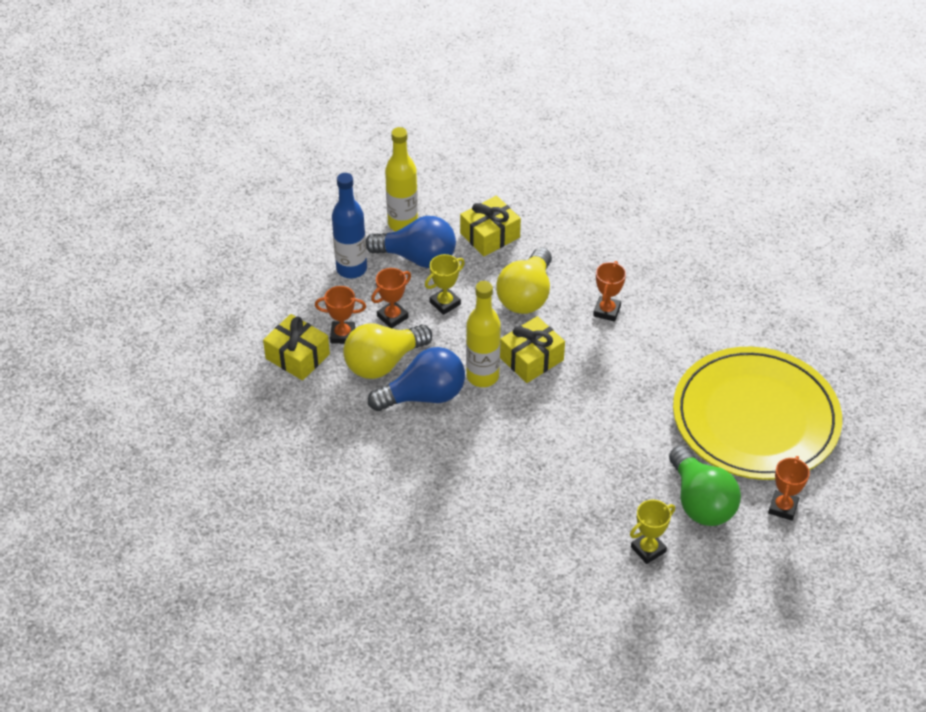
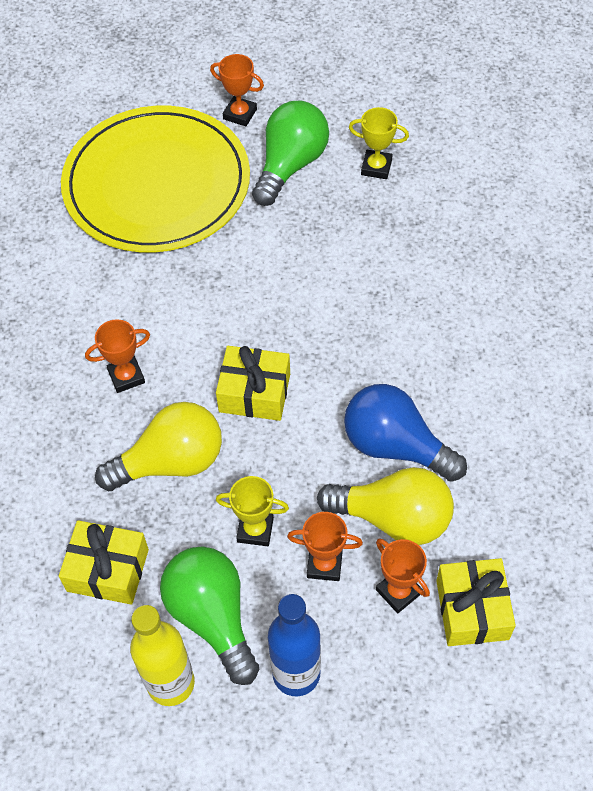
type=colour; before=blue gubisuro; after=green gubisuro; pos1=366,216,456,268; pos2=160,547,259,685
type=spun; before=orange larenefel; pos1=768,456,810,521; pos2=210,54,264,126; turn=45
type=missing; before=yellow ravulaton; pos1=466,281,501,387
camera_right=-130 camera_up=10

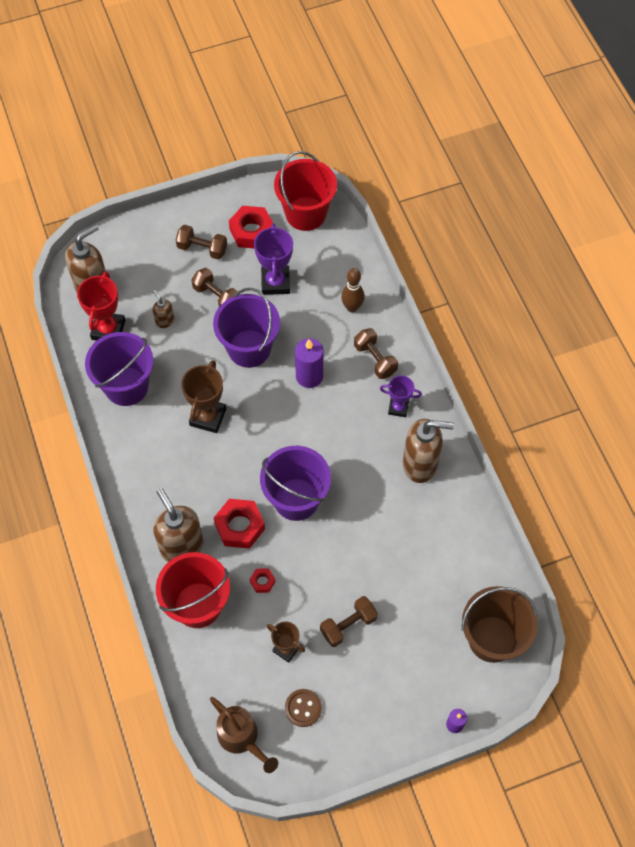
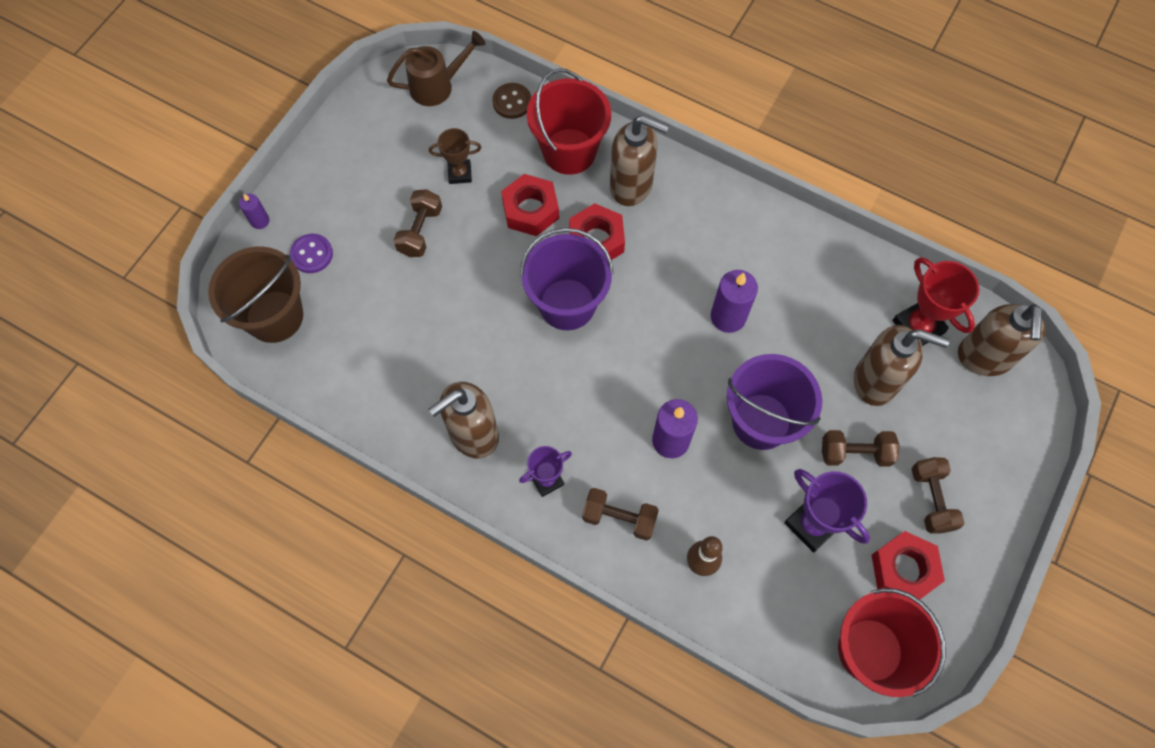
type=appeared; after=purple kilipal; pos2=290,234,333,273
type=spun; before=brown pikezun; pos1=210,697,278,773; pos2=387,31,485,106; turn=150
type=relocated; before=brown kilipal; pos1=285,689,322,727; pos2=492,83,531,119
type=size; before=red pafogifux; pos1=250,568,275,593; pos2=501,174,559,236; scale=2.02
type=exchanged; before=brown larenefel; after=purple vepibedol; pos1=181,360,226,433; pos2=711,270,758,333
type=size; before=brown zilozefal; pos1=152,290,175,328; pos2=854,325,950,406; scale=2.06
type=spun; before=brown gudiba; pos1=176,225,227,260; pos2=912,457,964,533; turn=-75
type=missing; before=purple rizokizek; pos1=85,332,153,406
camera_right=140 camera_up=5

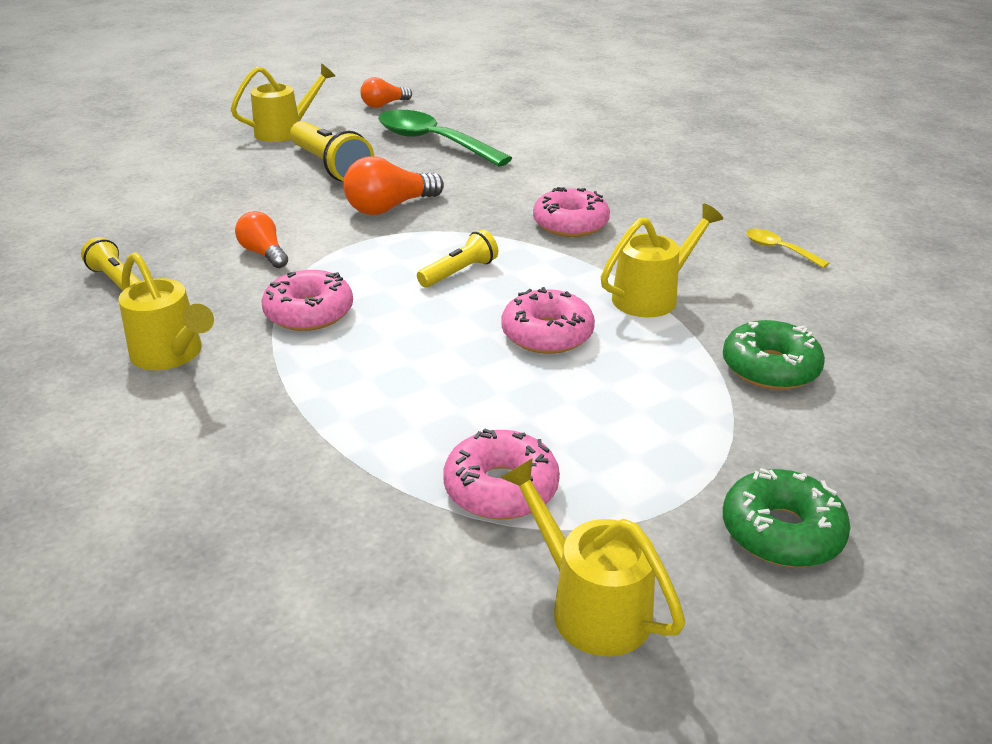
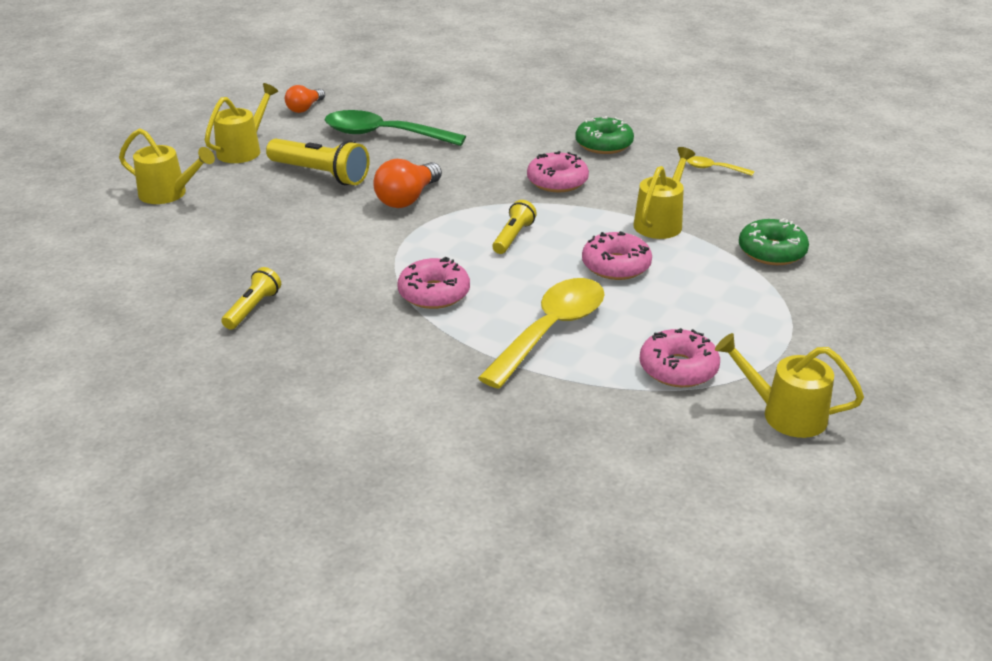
type=relocated; before=yellow pikezun; pos1=118,252,214,370; pos2=119,128,215,204
type=spun; before=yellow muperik; pos1=81,237,141,291; pos2=222,267,281,330; turn=90
type=appeared; after=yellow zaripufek; pos2=478,278,605,389
type=relocated; before=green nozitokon; pos1=723,468,850,567; pos2=575,116,634,154
type=missing; before=orange gubisuro; pos1=235,211,288,268
camera_right=-25 camera_up=0

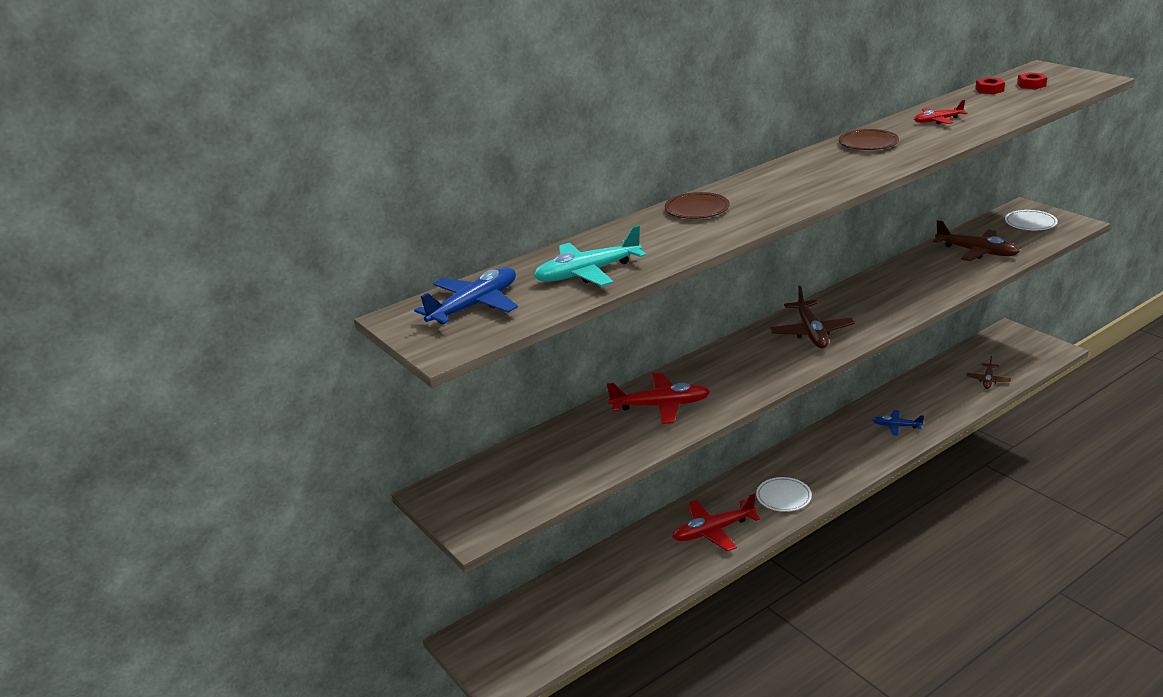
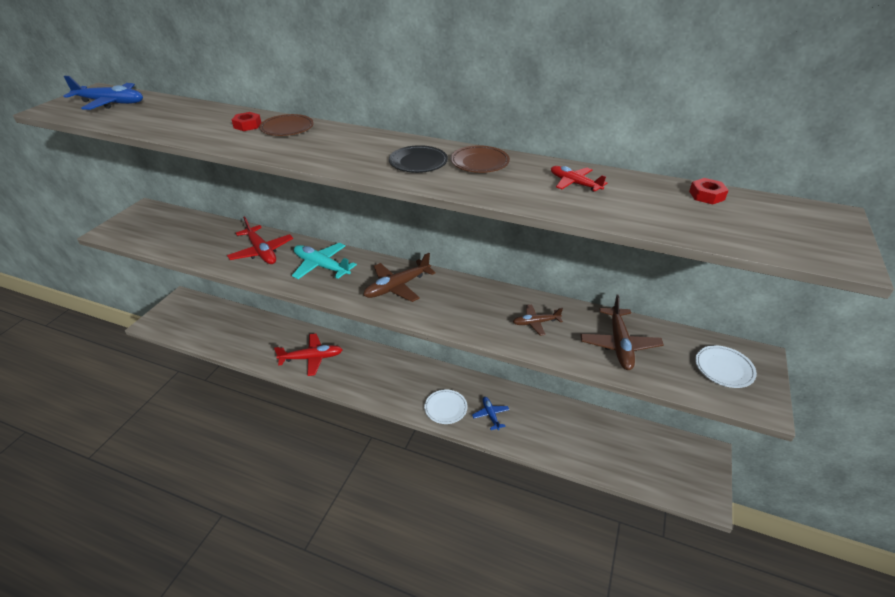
type=relocated; before=red pafogifux; pos1=1017,72,1047,89; pos2=232,112,261,131
type=spun; before=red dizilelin; pos1=672,494,760,551; pos2=274,334,343,376; turn=135
type=relocated; before=turquoise dizilelin; pos1=534,225,646,286; pos2=292,243,357,279
type=appeared; after=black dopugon; pos2=389,145,448,173
type=relocated; before=white dopugon; pos1=756,477,812,512; pos2=424,390,468,424
type=relocated; before=brown dizilelin; pos1=966,356,1011,389; pos2=513,304,563,336
camera_right=55 camera_up=10

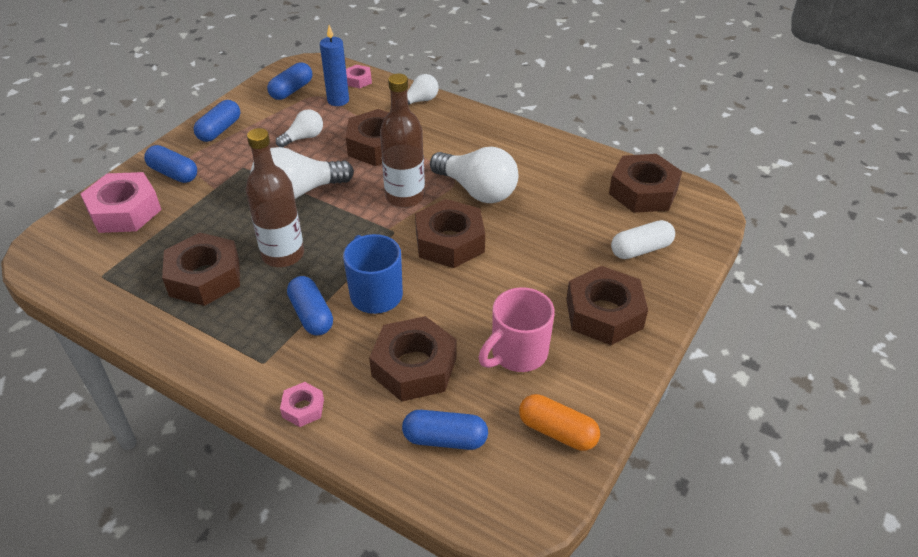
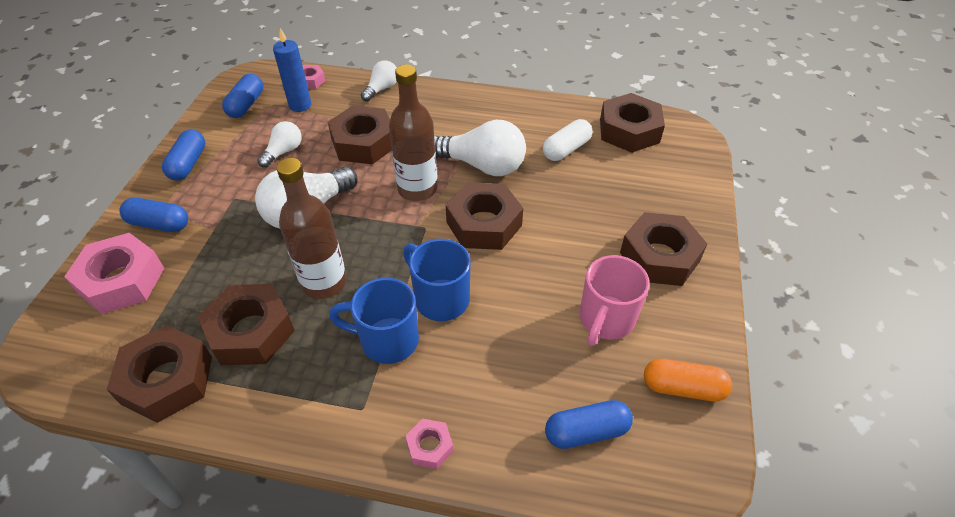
type=relocated; before=brown pafogifux; pos1=369,316,456,401; pos2=106,325,212,423
type=exchanged; before=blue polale; after=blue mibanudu; pos1=287,276,333,335; pos2=329,278,419,364
type=relocated; before=white polale; pos1=611,220,675,259; pos2=543,119,593,161
camera_right=-20 camera_up=5

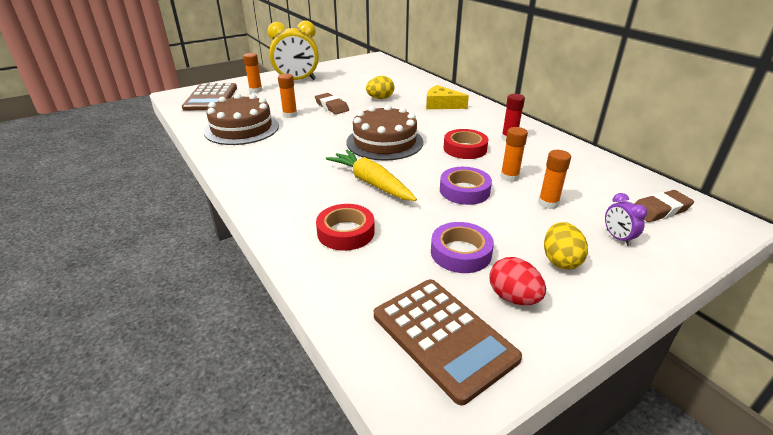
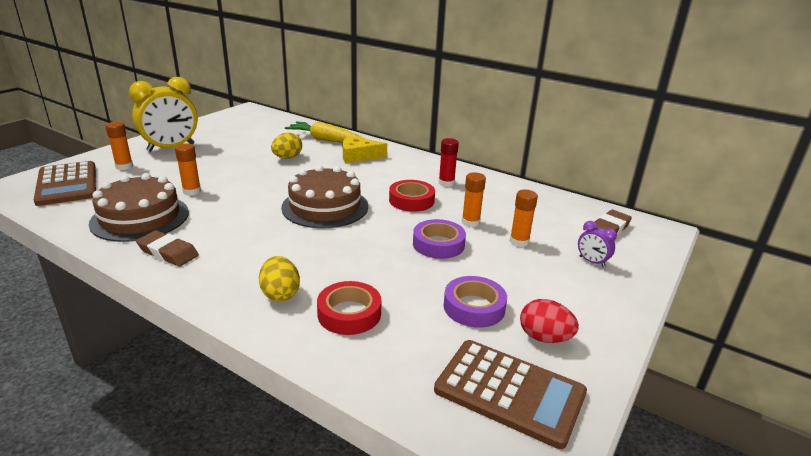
type=relocated; before=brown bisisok; pos1=315,93,349,114; pos2=136,230,199,267
type=relocated; before=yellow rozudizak; pos1=544,222,588,270; pos2=259,256,300,301
type=relocated; before=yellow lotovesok; pos1=326,150,417,201; pos2=285,121,365,143
camera_right=-25 camera_up=-5

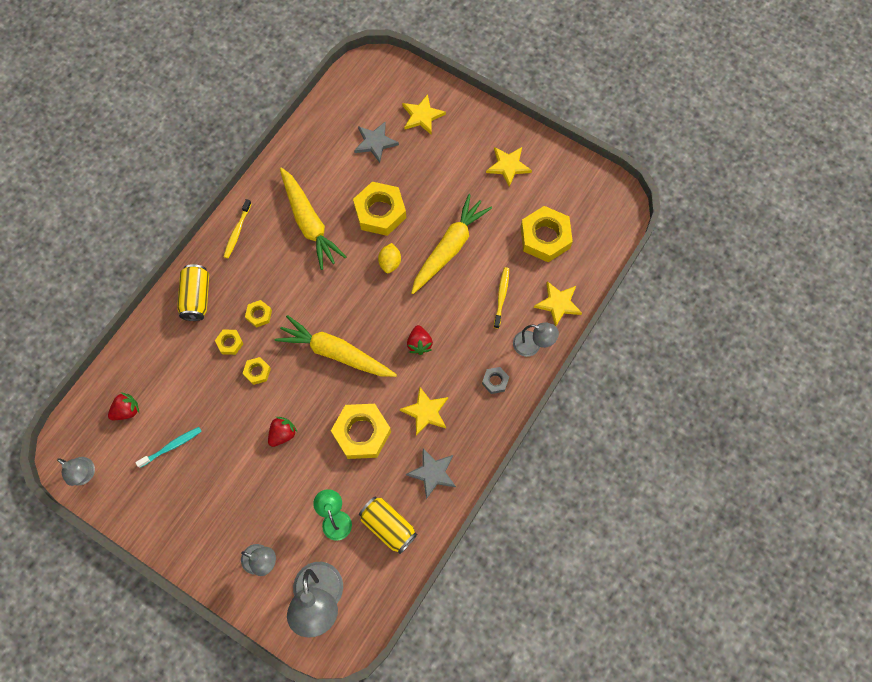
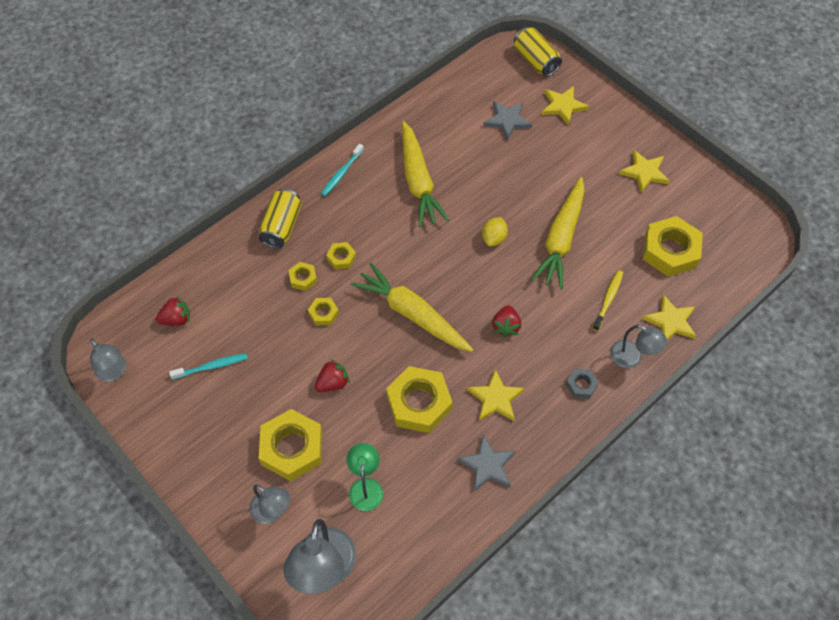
type=relocated; before=yellow pafogifux; pos1=353,182,406,236; pos2=259,409,322,481
type=colour; before=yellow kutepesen; after=turquoise kutepesen; pos1=224,199,252,258; pos2=321,144,364,196
type=relocated; before=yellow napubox; pos1=359,497,417,554; pos2=514,27,562,77
type=spun; before=yellow lotovesok; pos1=411,194,492,294; pos2=531,177,585,289; turn=150
camera_right=15 camera_up=-10

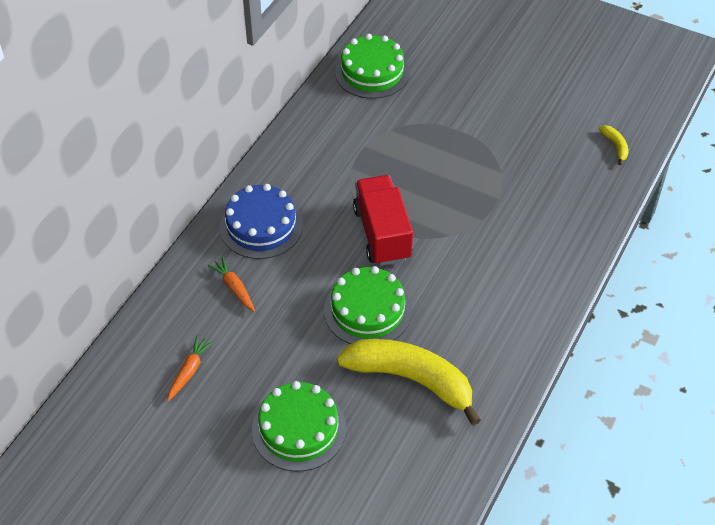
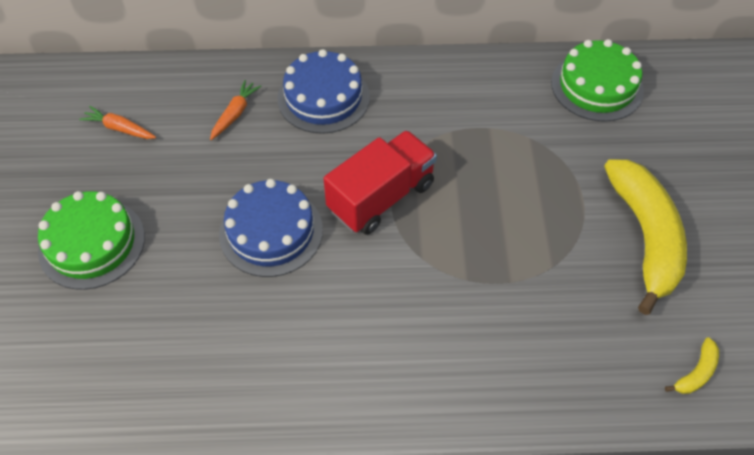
type=spun; before=orange lotovesok; pos1=167,336,214,401; pos2=79,106,156,139; turn=-150
type=colour; before=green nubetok; after=blue nubetok; pos1=324,266,412,344; pos2=219,179,323,277
type=relocated; before=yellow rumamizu; pos1=337,339,481,426; pos2=604,159,687,315
camera_right=60 camera_up=5

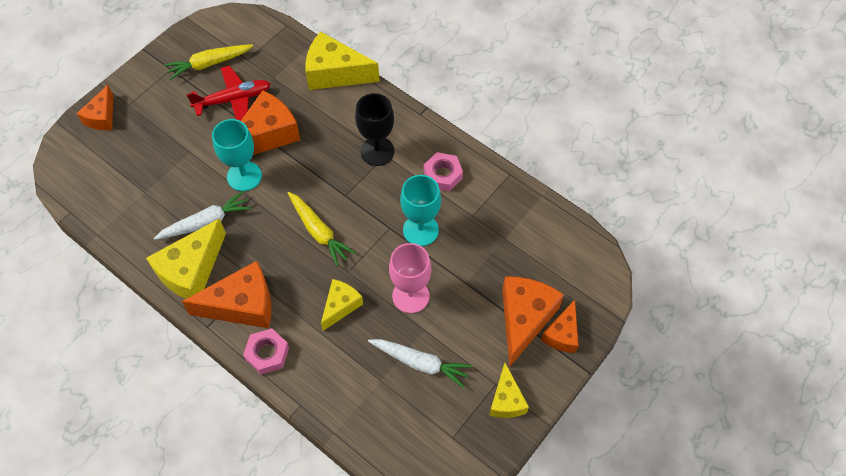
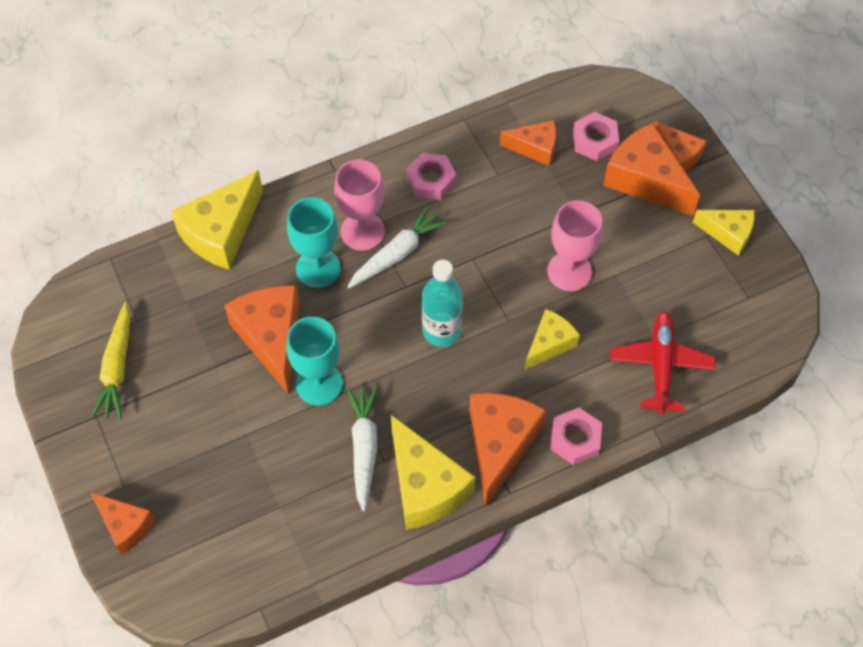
type=relocated; before=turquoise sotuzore; pos1=400,175,441,246; pos2=287,197,341,288
type=colour; before=black sotuzore; after=pink sotuzore; pos1=355,93,395,166; pos2=334,159,385,251
type=relocated; before=white lotovesok; pos1=368,339,472,388; pos2=347,205,448,288
type=exchanged; before=yellow lotovesok; after=turquoise ravulaton; pos1=288,192,356,267; pos2=422,260,463,347
type=appeared; after=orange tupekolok; pos2=500,120,556,166
type=spun; before=yellow tupekolok; pos1=321,279,363,331; pos2=525,309,580,370; turn=75
type=appeared; after=pink pafogifux; pos2=573,112,619,161
type=relocated; before=red dizilelin; pos1=186,65,271,121; pos2=610,311,716,415
camera_right=-65 camera_up=0

